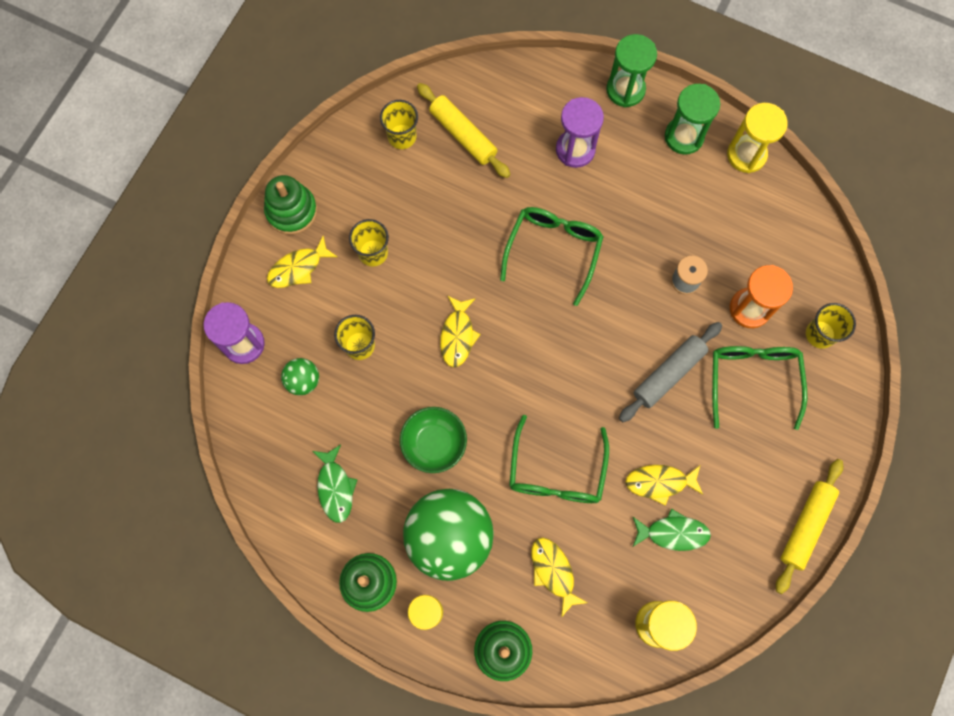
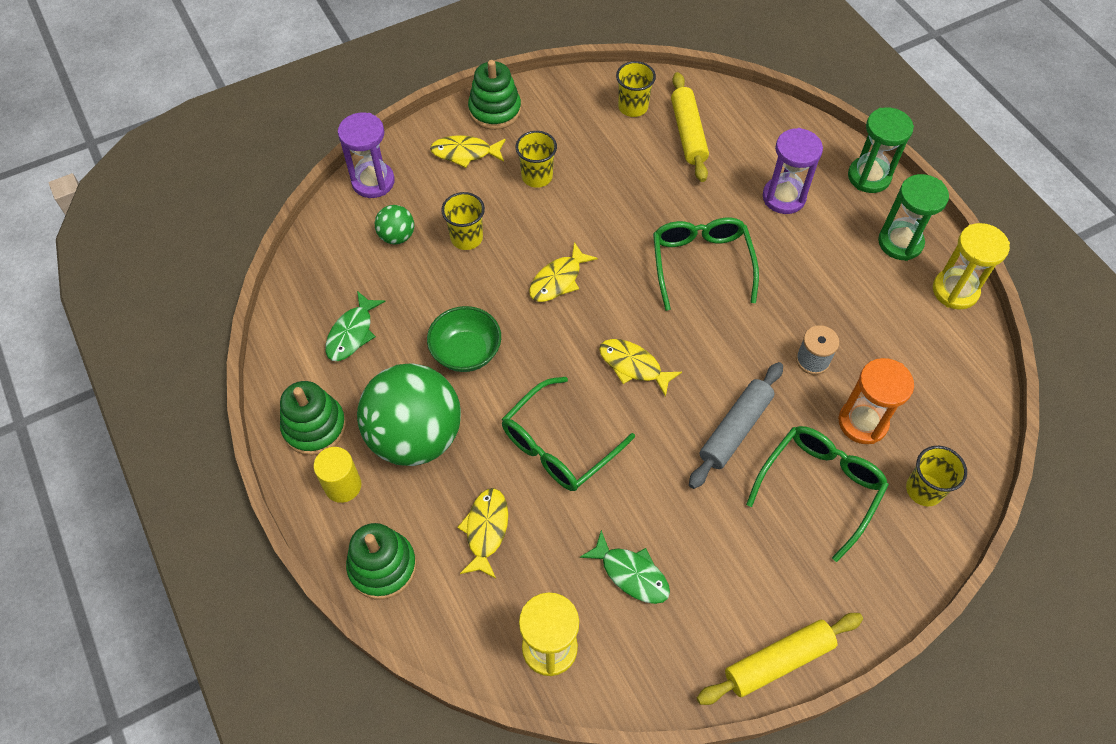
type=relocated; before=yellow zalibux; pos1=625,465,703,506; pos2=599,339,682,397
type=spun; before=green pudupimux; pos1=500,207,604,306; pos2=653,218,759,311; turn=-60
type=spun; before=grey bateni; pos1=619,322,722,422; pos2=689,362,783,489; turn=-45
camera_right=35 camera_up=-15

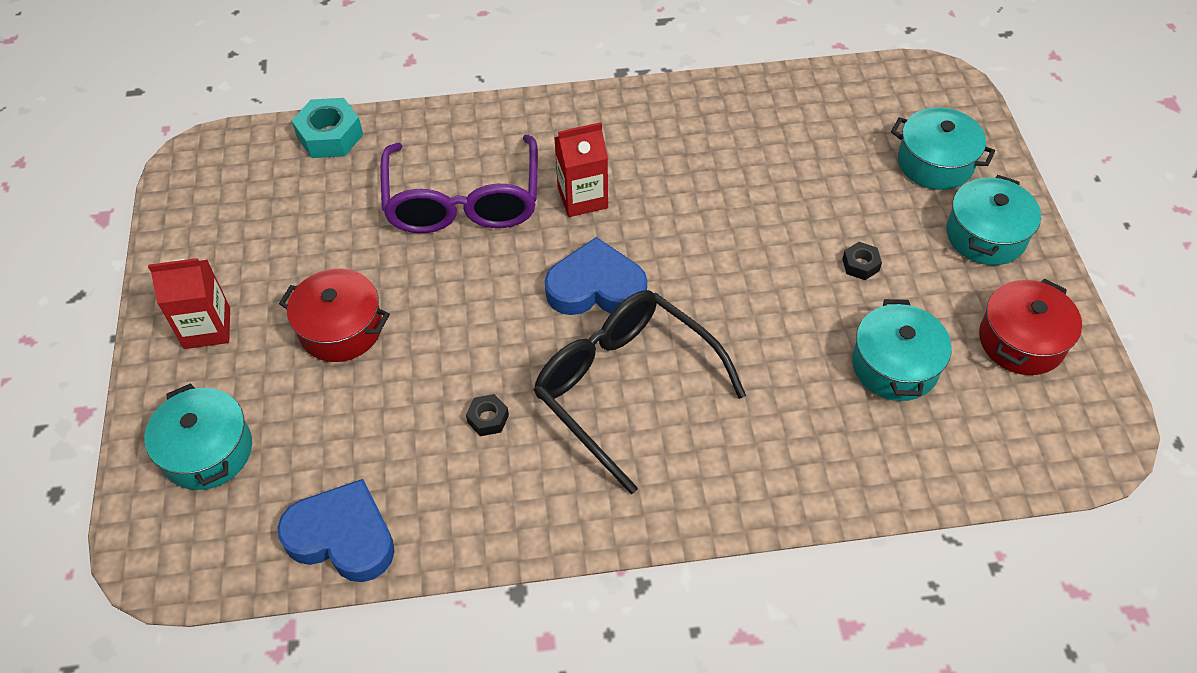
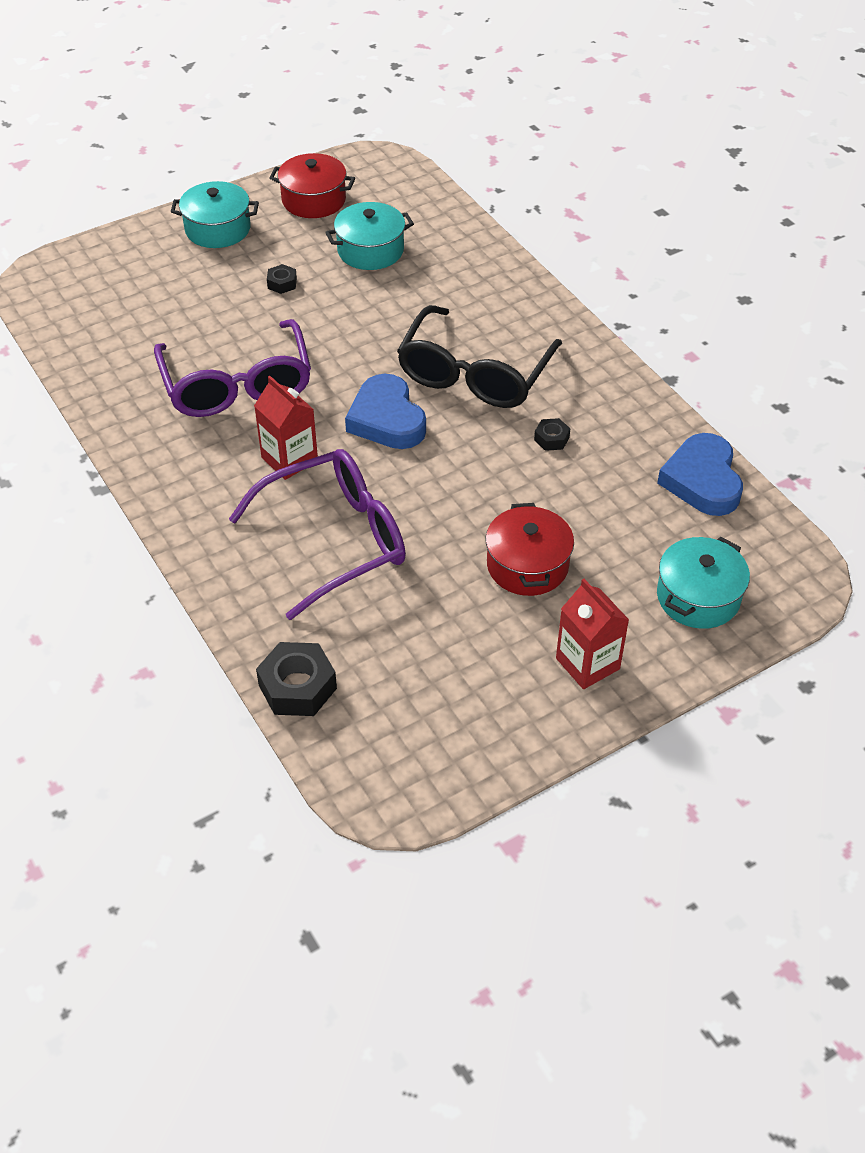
type=appeared; after=purple pudupimux; pos2=154,319,311,417
type=colour; before=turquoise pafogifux; after=black pafogifux; pos1=292,98,363,158; pos2=256,642,337,716
type=missing; before=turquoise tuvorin; pos1=891,107,995,190
camera_right=-115 camera_up=-5

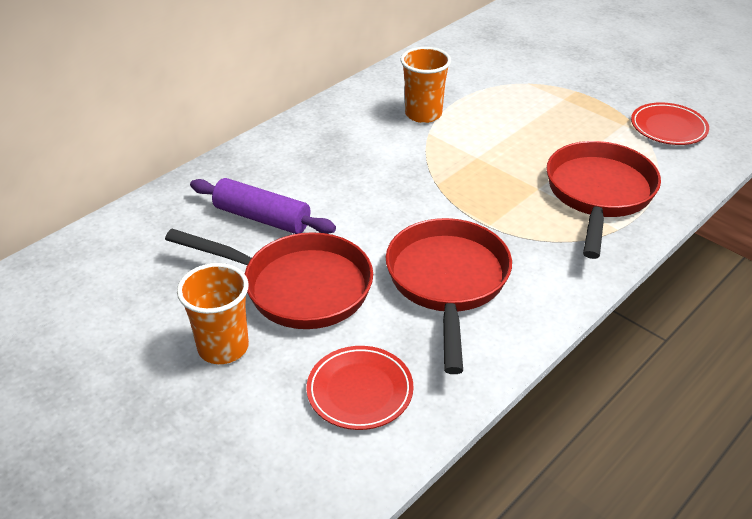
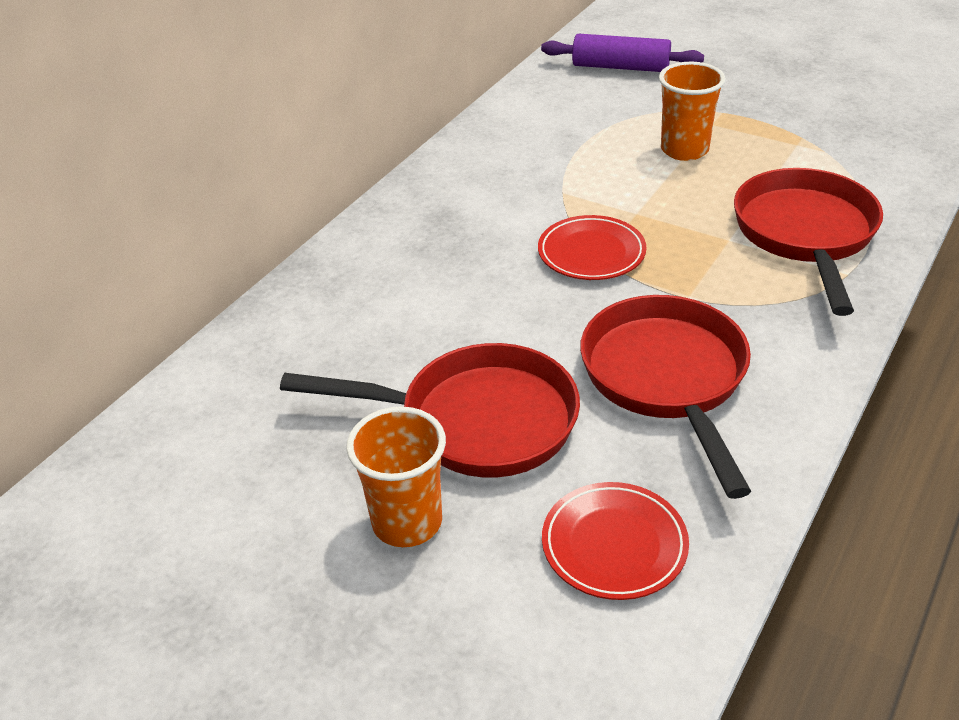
type=relocated; before=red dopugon; pos1=631,102,709,145; pos2=538,215,647,280
type=relocated; before=purple bateni; pos1=190,178,336,234; pos2=541,34,704,72
type=relocated; before=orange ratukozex; pos1=401,47,451,123; pos2=659,62,726,161
camera_right=-10 camera_up=0

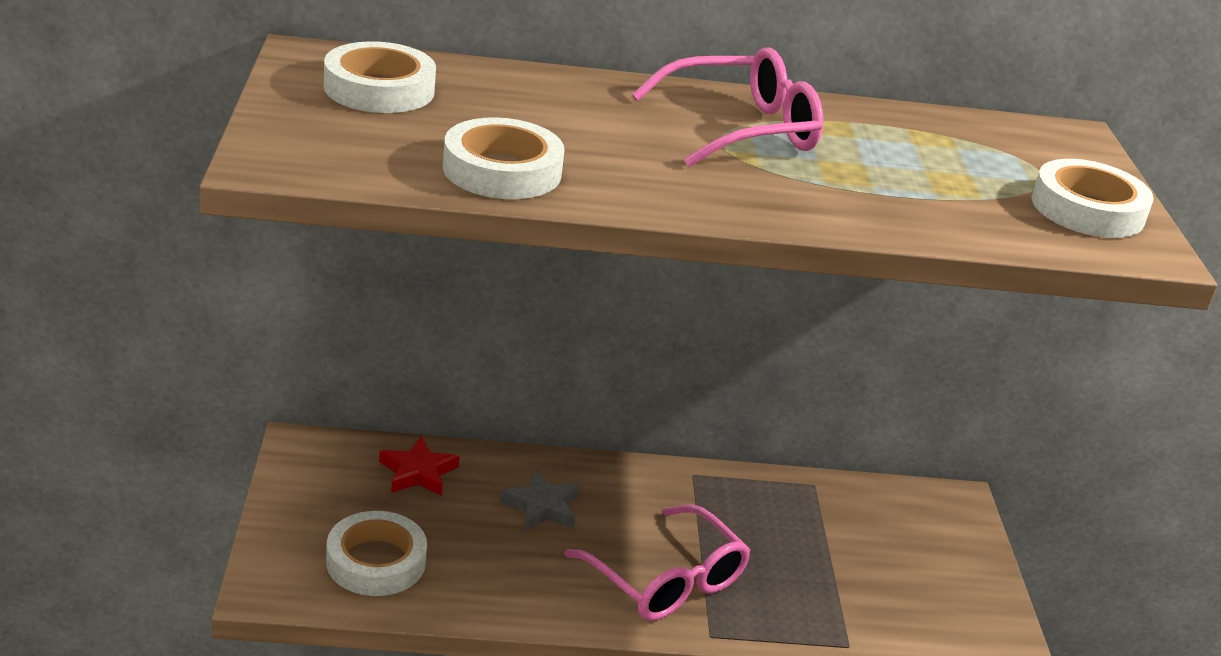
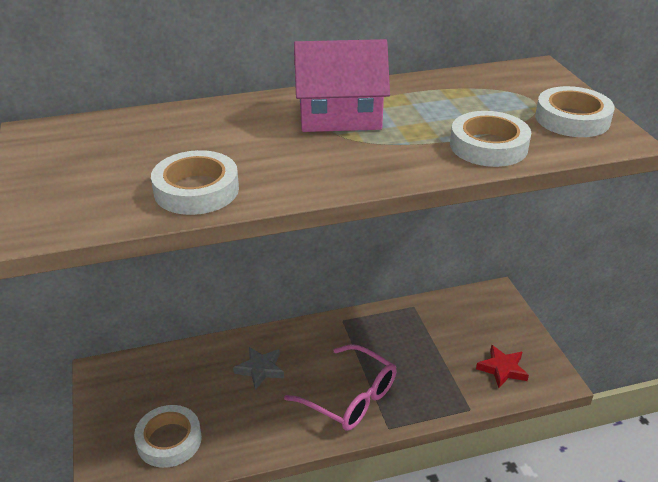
type=exchanged; before=pink pudupimux; after=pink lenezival; pos1=632,48,823,167; pos2=294,39,390,132
type=relocated; before=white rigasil; pos1=324,41,436,113; pos2=450,111,531,167
type=relocated; before=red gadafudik; pos1=379,436,460,496; pos2=476,345,529,388
camera_right=-10 camera_up=5

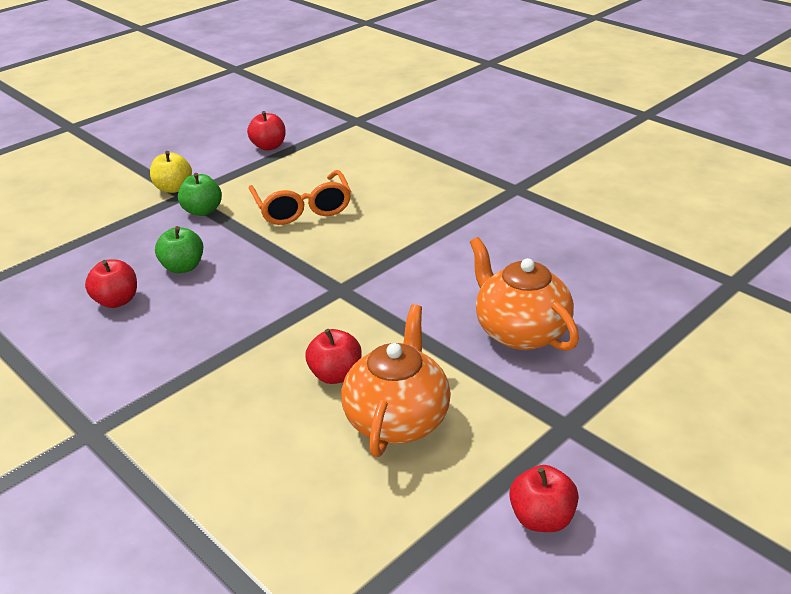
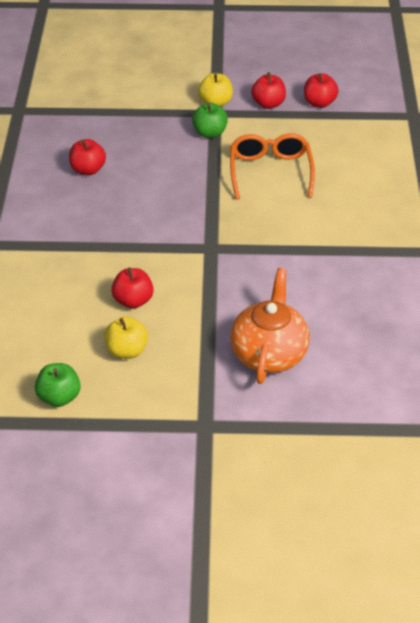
type=relocated; before=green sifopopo; pos1=155,226,203,274; pos2=35,363,81,407
type=exchanged; before=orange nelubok; after=yellow sifopopo; pos1=341,304,451,457; pos2=104,316,148,359
type=spun; before=orange pudupimux; pos1=249,170,351,225; pos2=230,133,315,200; turn=150
type=relocated; before=red sifopopo; pos1=509,465,579,532; pos2=251,72,286,109
camera_right=45 camera_up=10

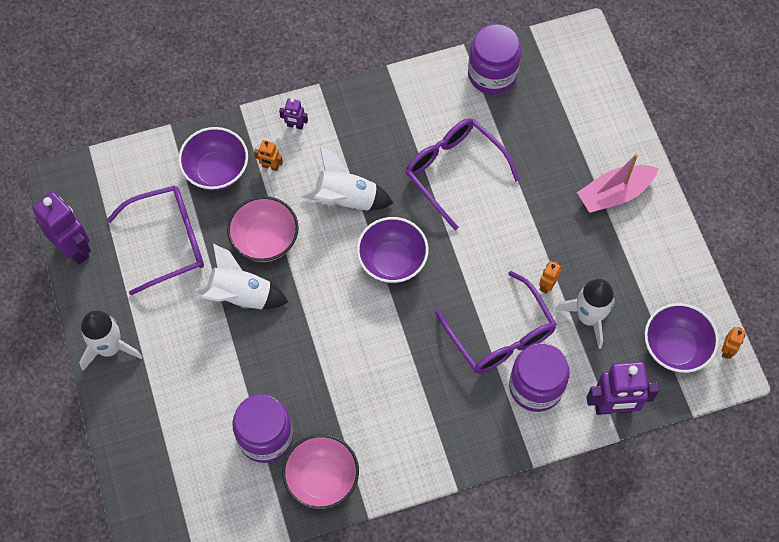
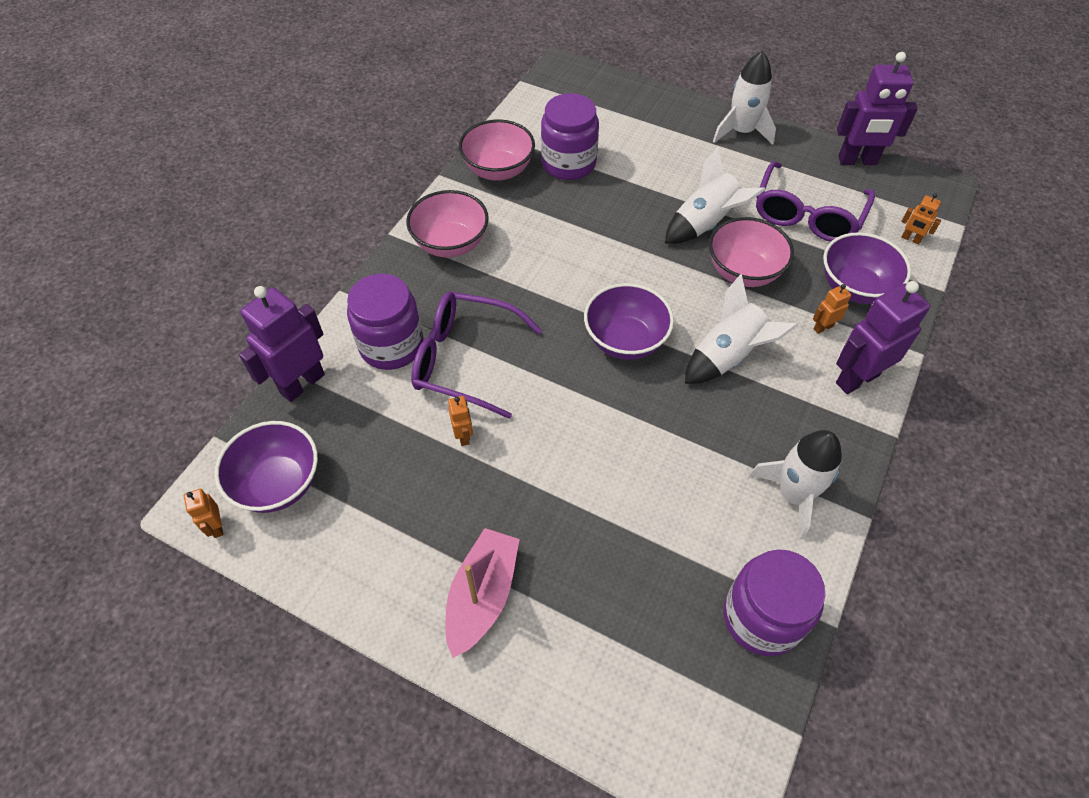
type=appeared; after=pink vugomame; pos2=406,190,489,258
type=relocated; before=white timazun; pos1=555,279,615,349; pos2=749,430,842,539
type=size; before=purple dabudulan; pos1=279,98,308,130; pos2=836,281,930,394; scale=2.14
type=appeared; after=orange dabudulan; pos2=901,193,941,245
type=missing; before=purple pudupimux; pos1=406,118,520,230
camera_right=135 camera_up=-10

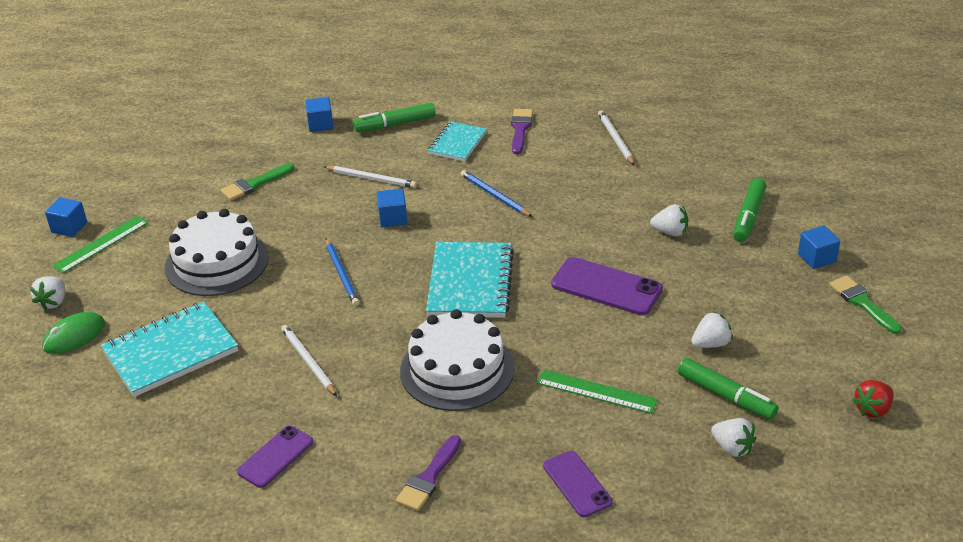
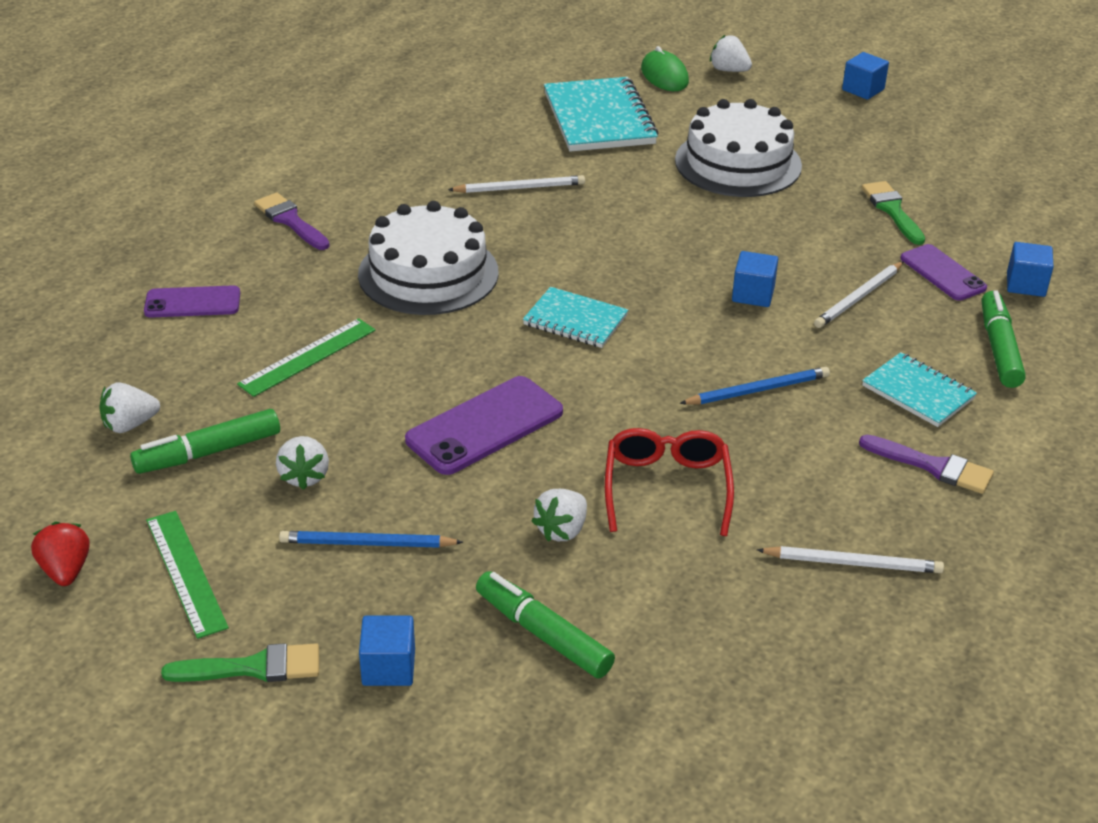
type=relocated; before=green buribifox; pos1=52,216,148,273; pos2=146,511,229,639
type=relocated; before=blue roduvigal; pos1=326,239,360,306; pos2=279,531,463,548
type=size; before=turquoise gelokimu; pos1=426,242,514,318; pos2=523,287,628,348; scale=0.59
type=appeared; after=red pudupimux; pos2=605,428,734,536
type=relocated; before=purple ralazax; pos1=237,426,313,488; pos2=900,244,987,301
camera_right=110 camera_up=0

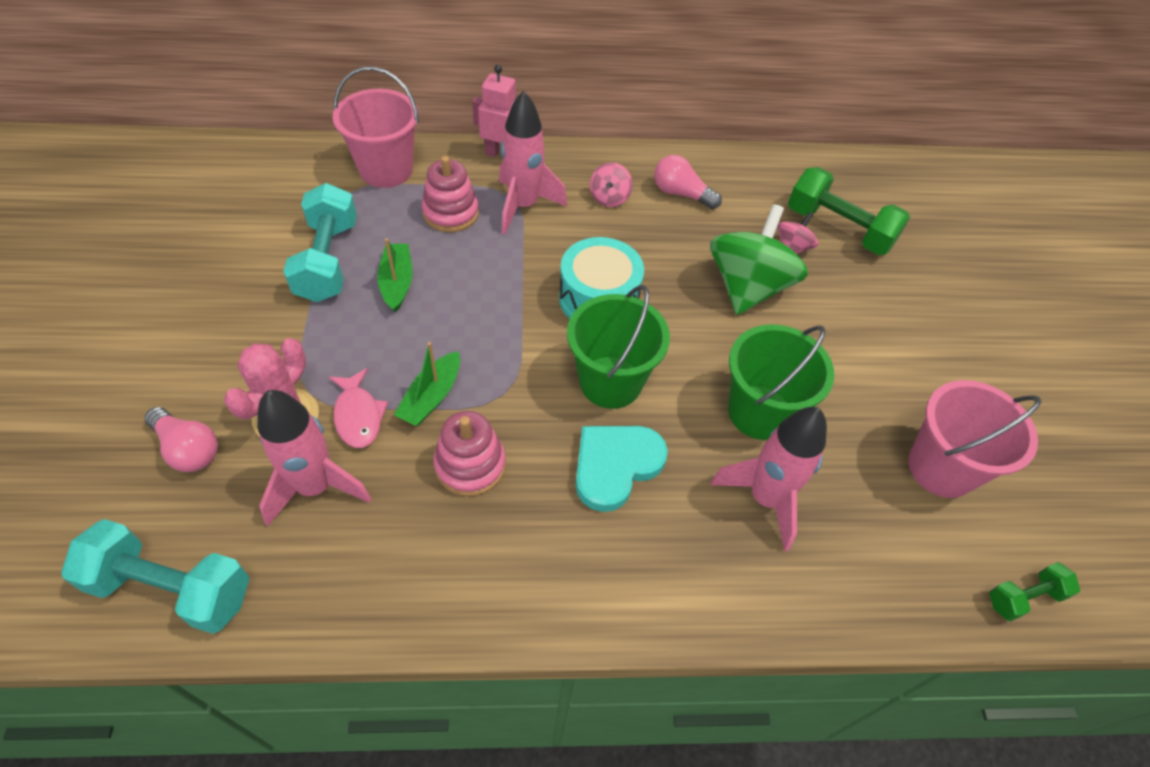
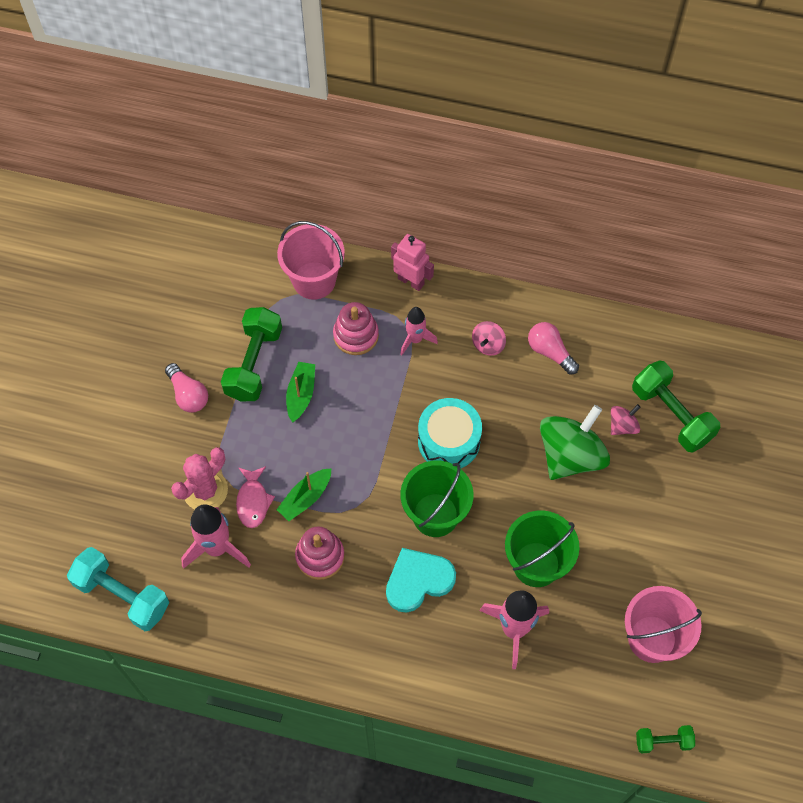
type=relocated; before=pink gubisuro; pos1=145,407,218,472; pos2=165,363,208,413
type=colour; before=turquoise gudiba; after=green gudiba; pos1=283,183,357,302; pos2=221,307,282,401
type=size; before=pink timazun; pos1=499,91,567,234; pos2=400,307,438,355; scale=0.62
camera_right=20 camera_up=10

